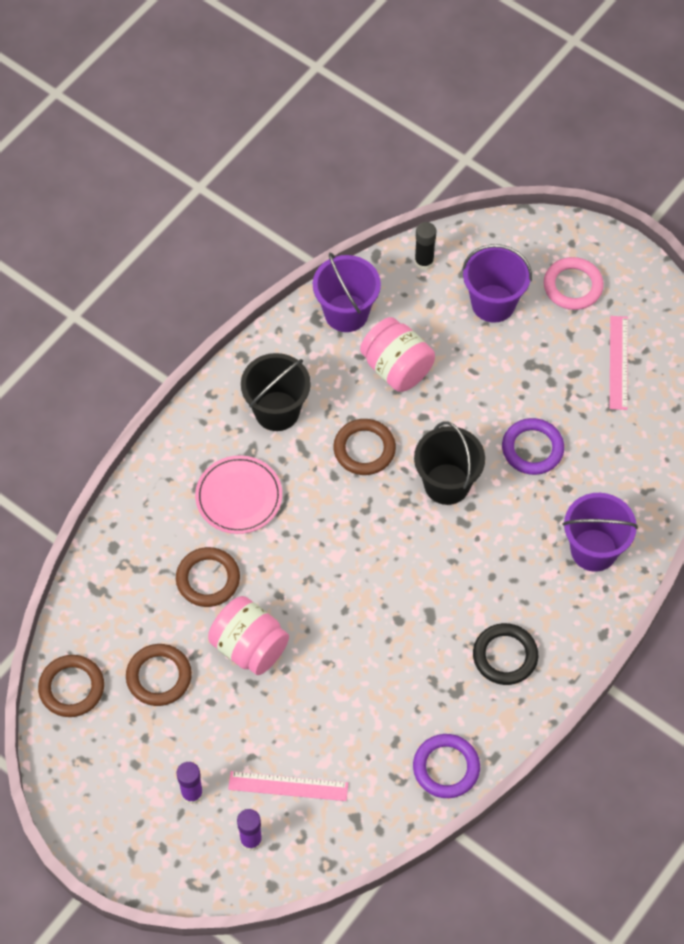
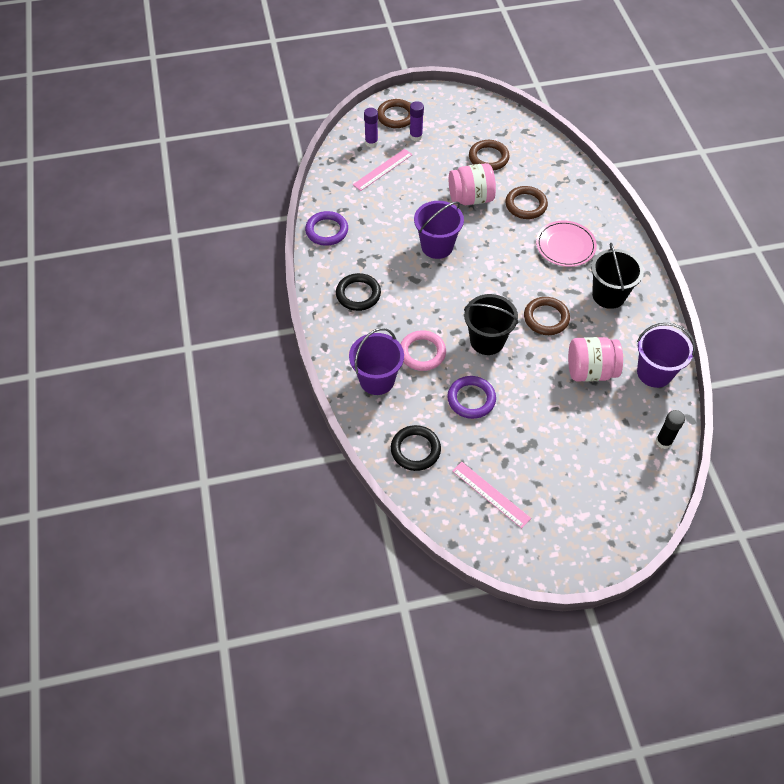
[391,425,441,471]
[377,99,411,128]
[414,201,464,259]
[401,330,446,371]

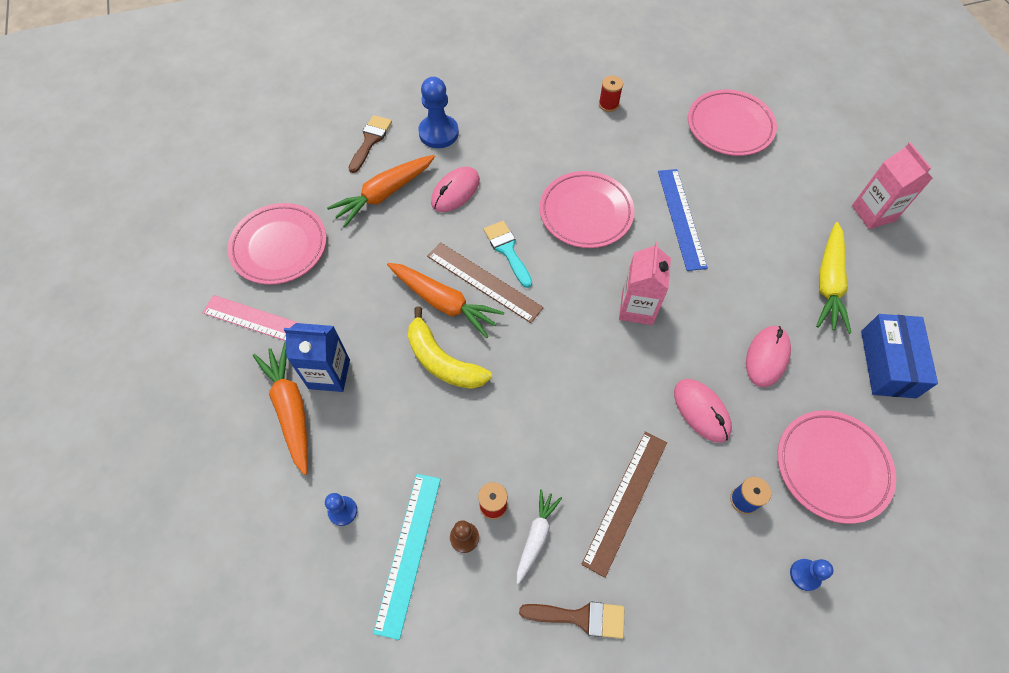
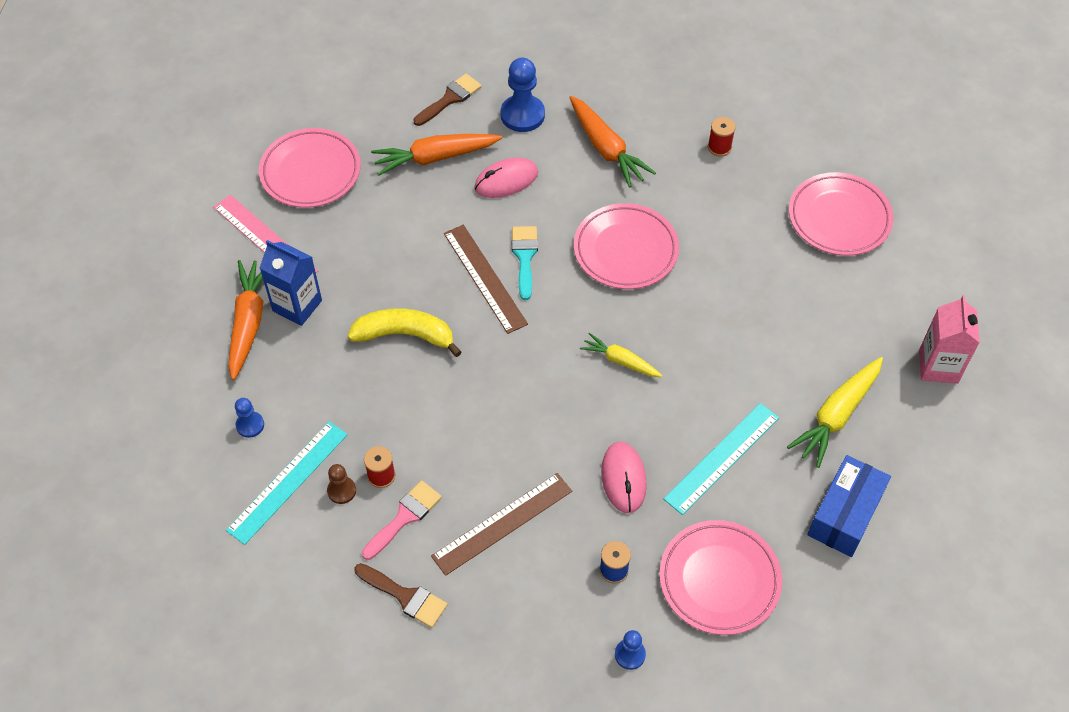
[658,169,708,271] (first image)
[569,96,656,188]
[362,480,442,560]
[580,333,663,377]
[663,403,779,515]
[348,308,461,357]

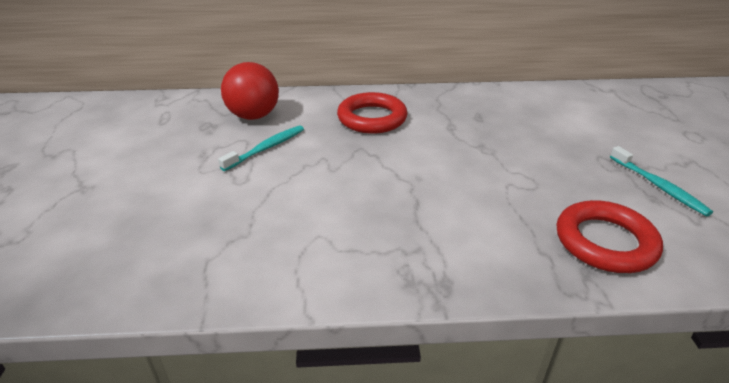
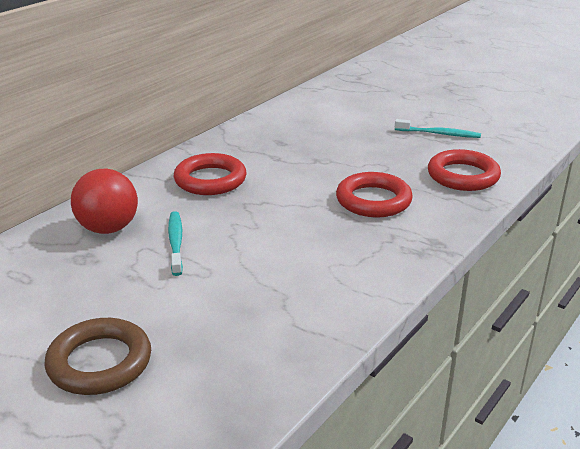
[44,318,151,395]
[336,172,413,217]

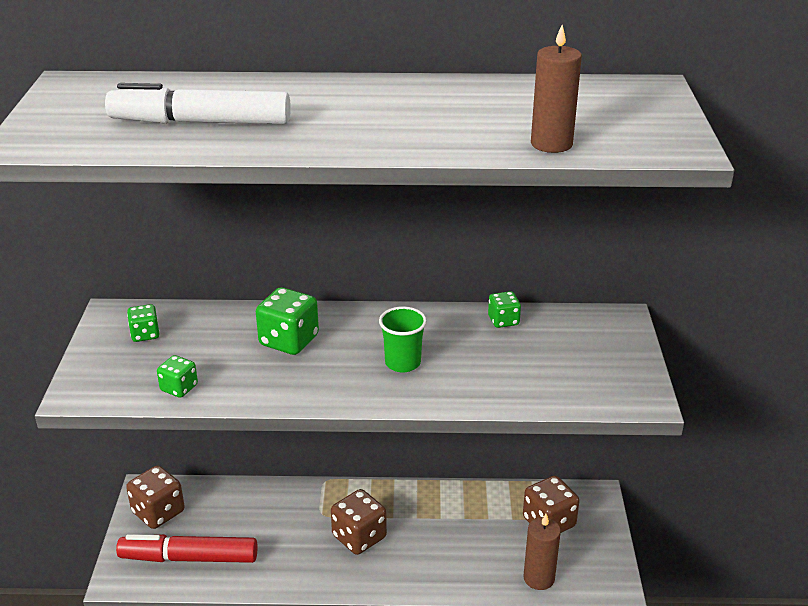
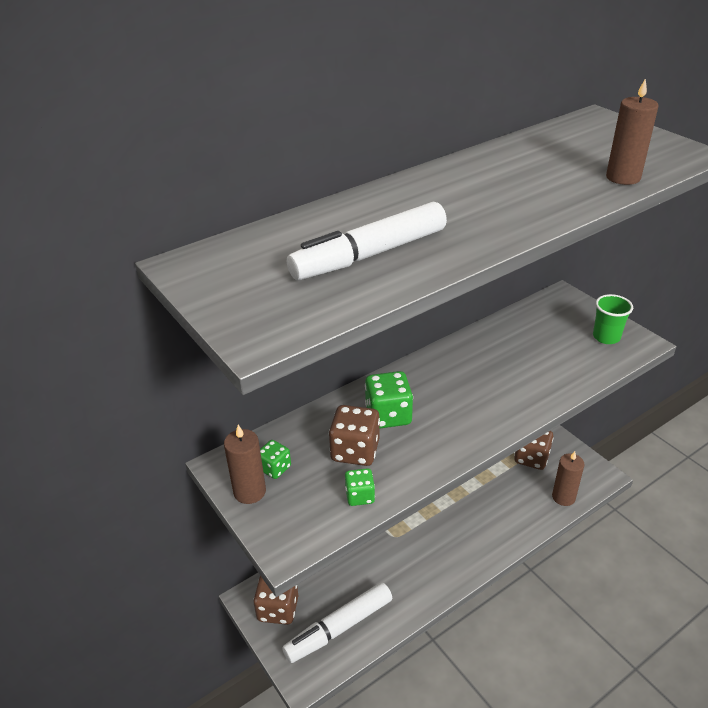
[488,291,521,328] (first image)
[224,425,266,504]
[329,405,380,466]
[593,294,633,344]
[282,582,392,663]

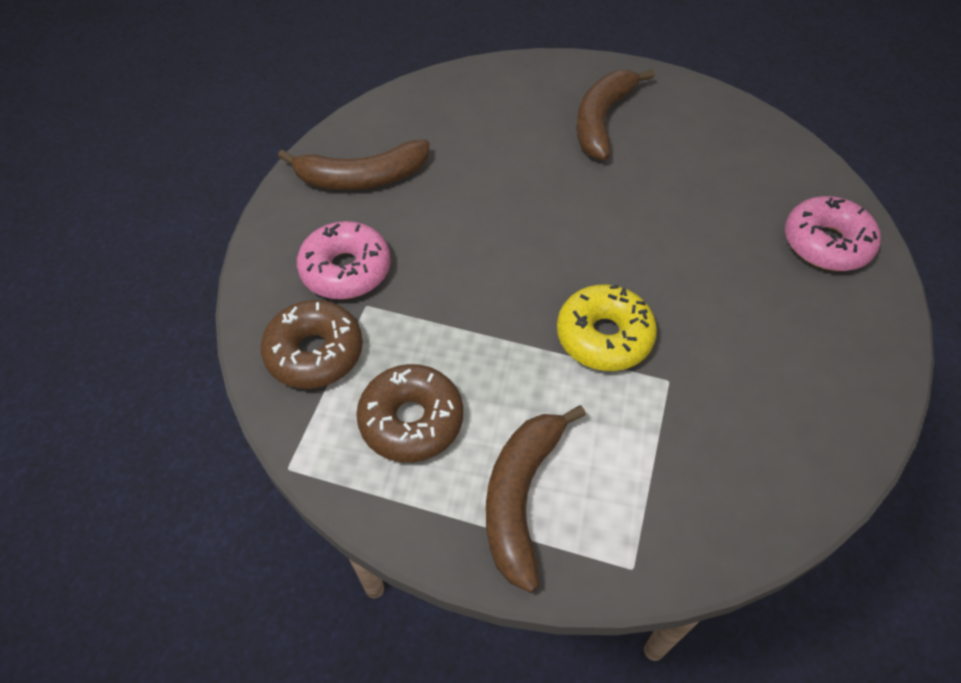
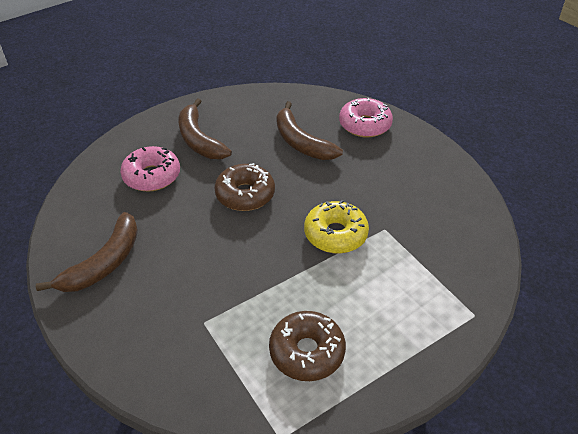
[214,163,275,211]
[120,146,180,192]
[277,101,343,160]

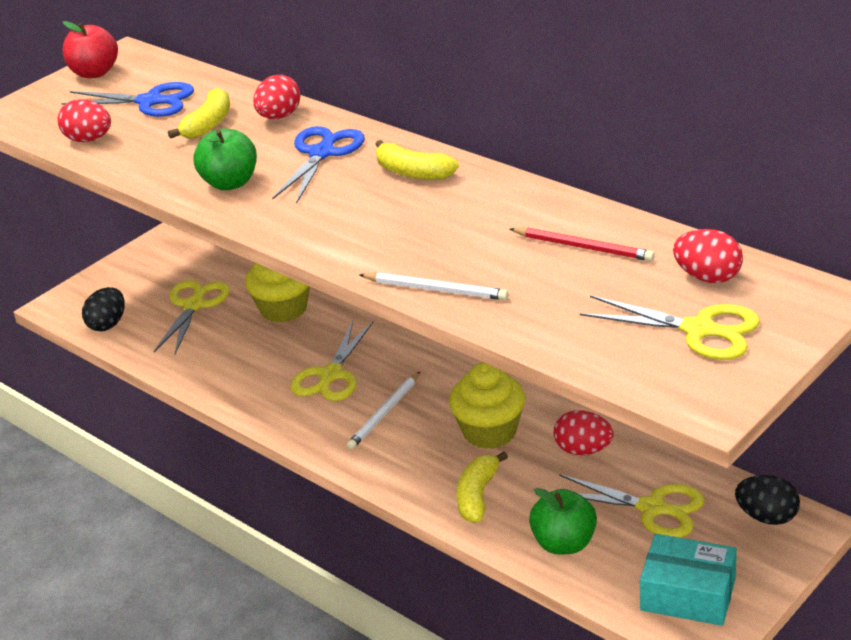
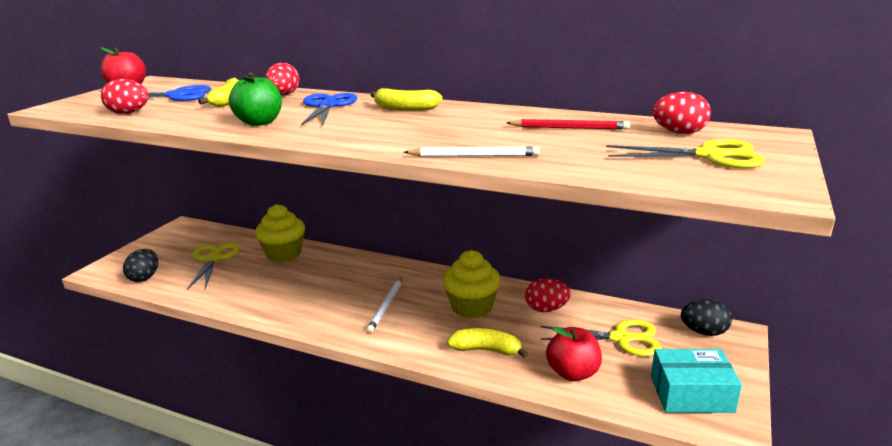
[291,321,373,401] (first image)
[546,327,602,381]
[447,328,529,358]

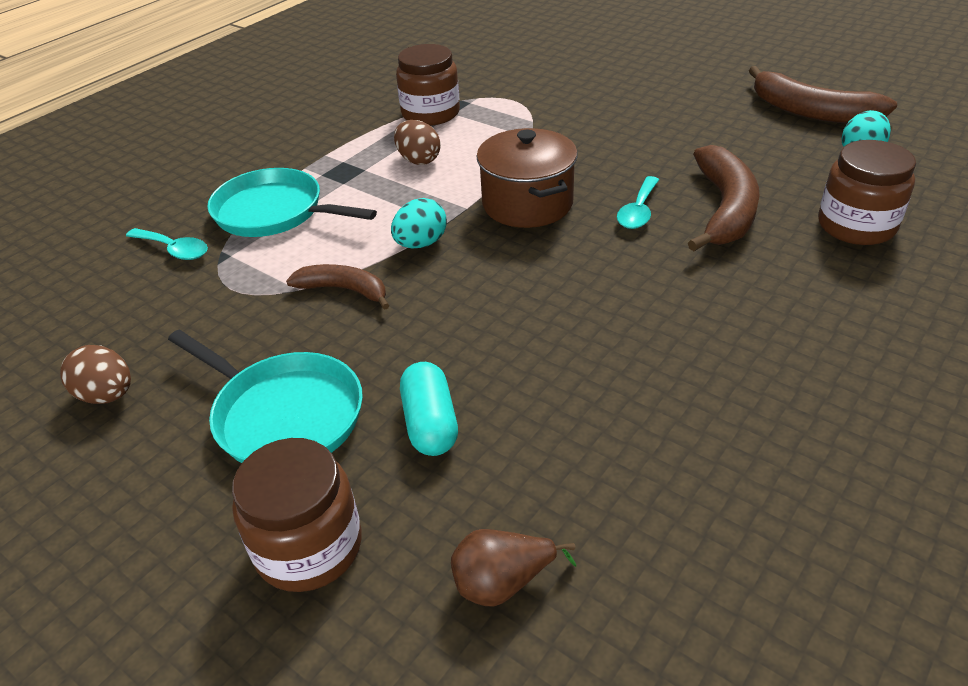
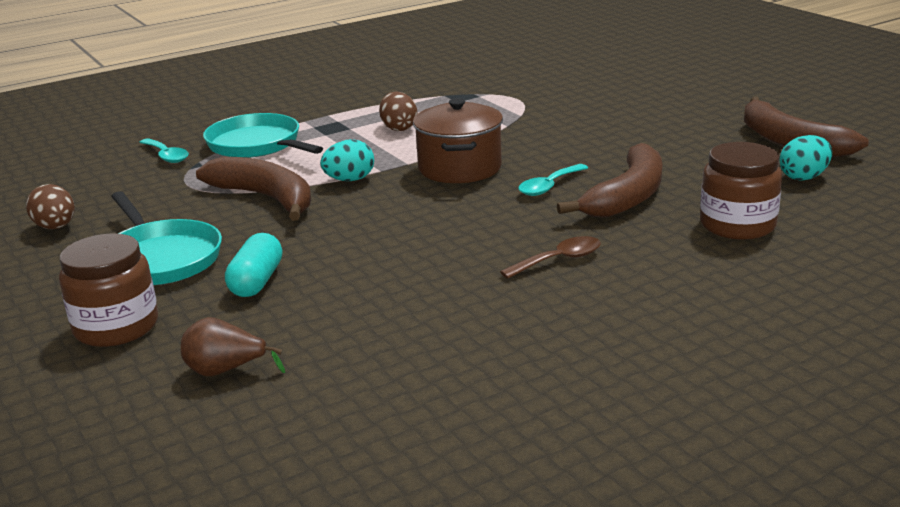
[396,44,460,126] (first image)
[500,236,601,279]
[196,157,312,221]

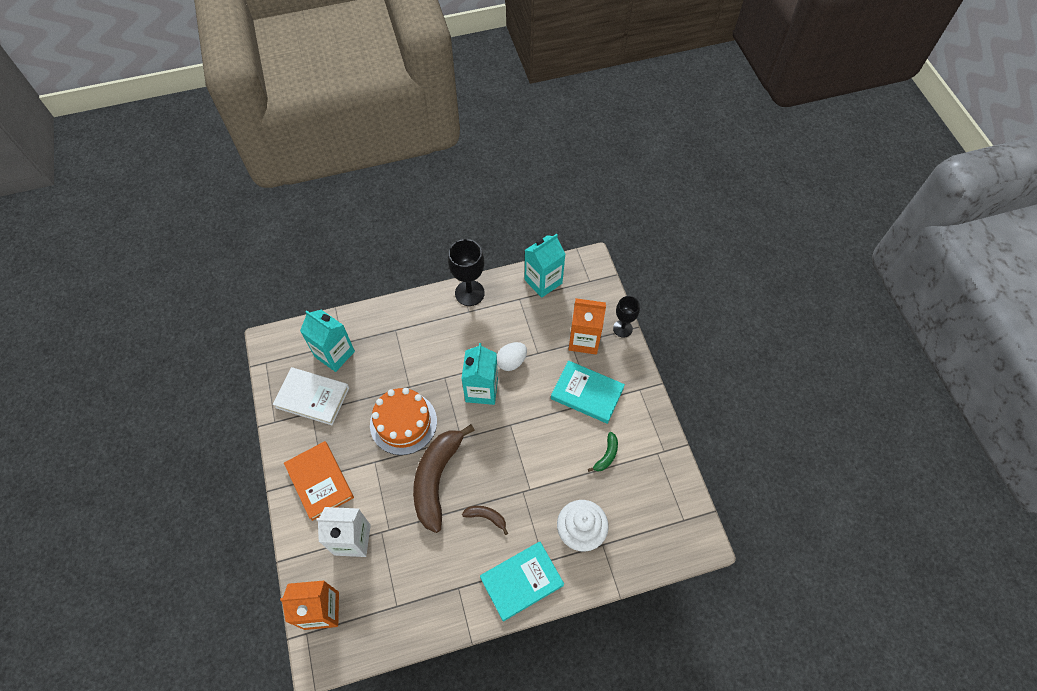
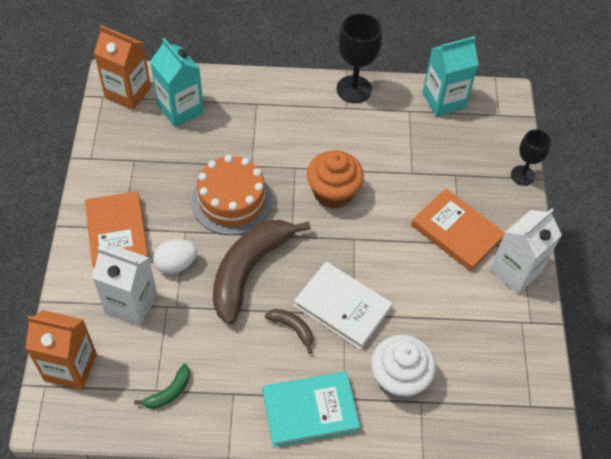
[490,209,562,294]
[294,262,393,350]
[153,239,197,274]
[94,25,151,110]
[134,364,190,409]
[307,150,364,209]
[411,189,505,272]

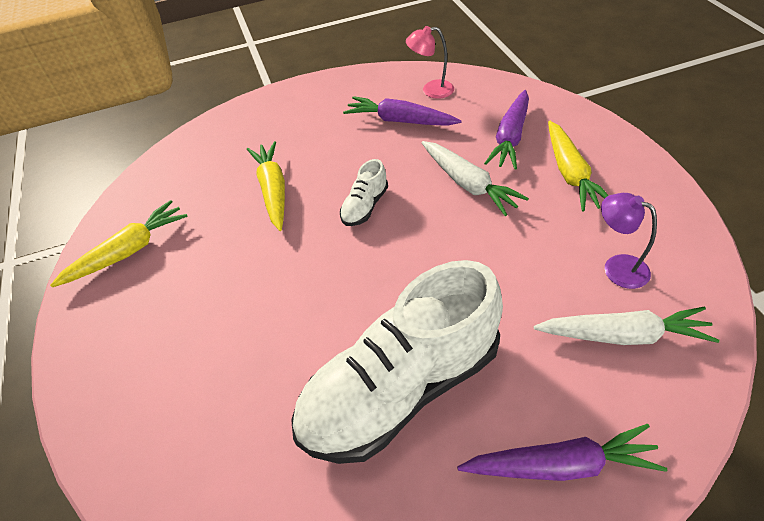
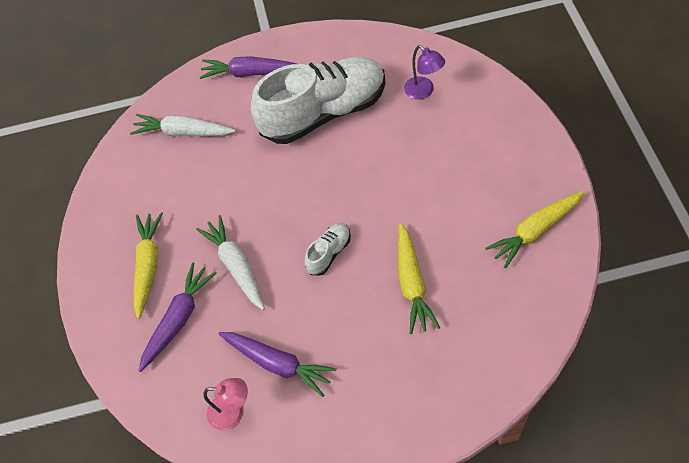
[404,45,445,99]

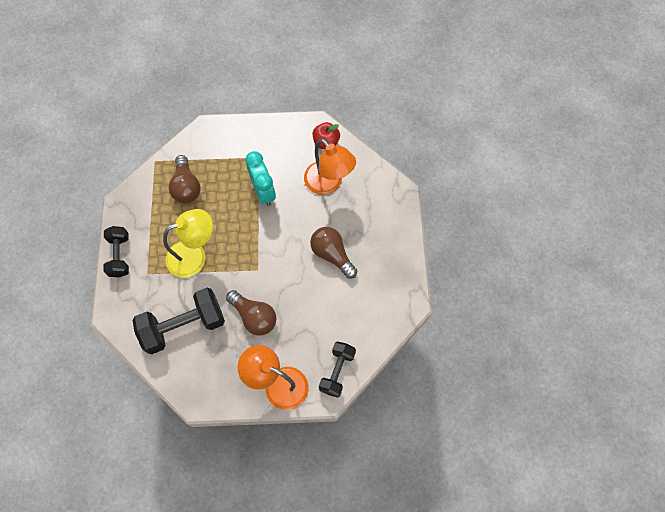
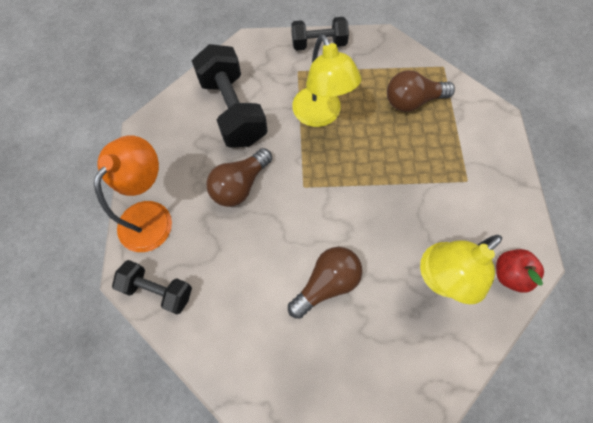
[245,151,276,206] (first image)
[420,235,502,304]

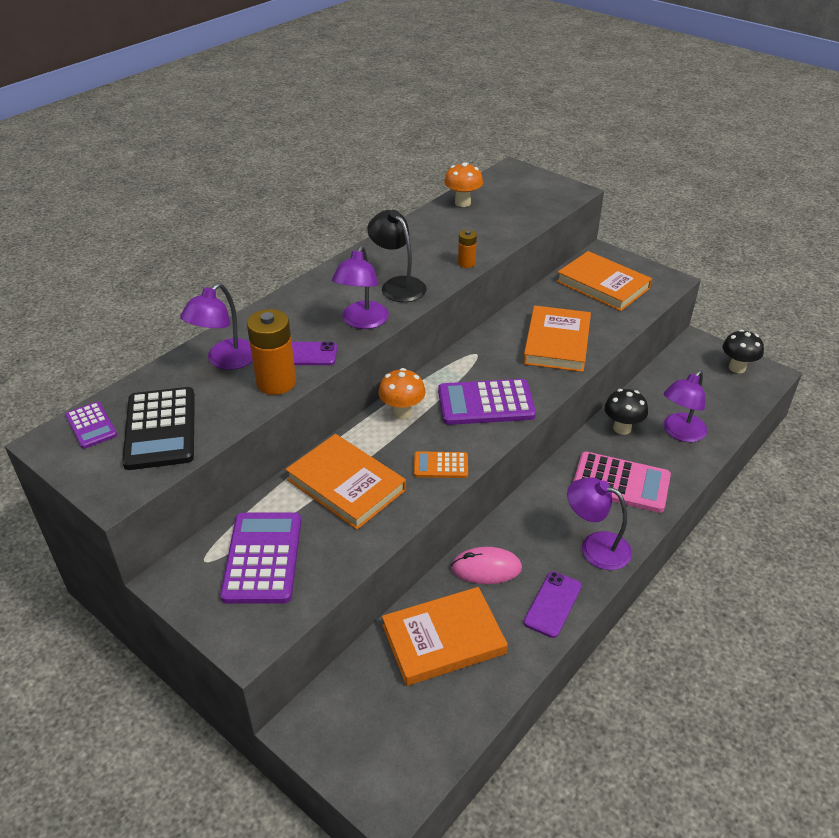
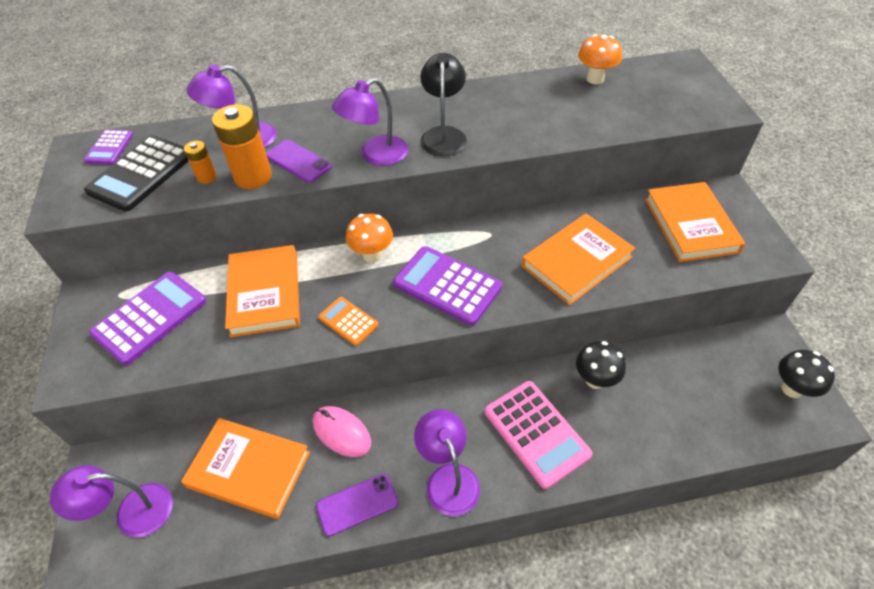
[184,141,217,184]
[50,465,173,538]

